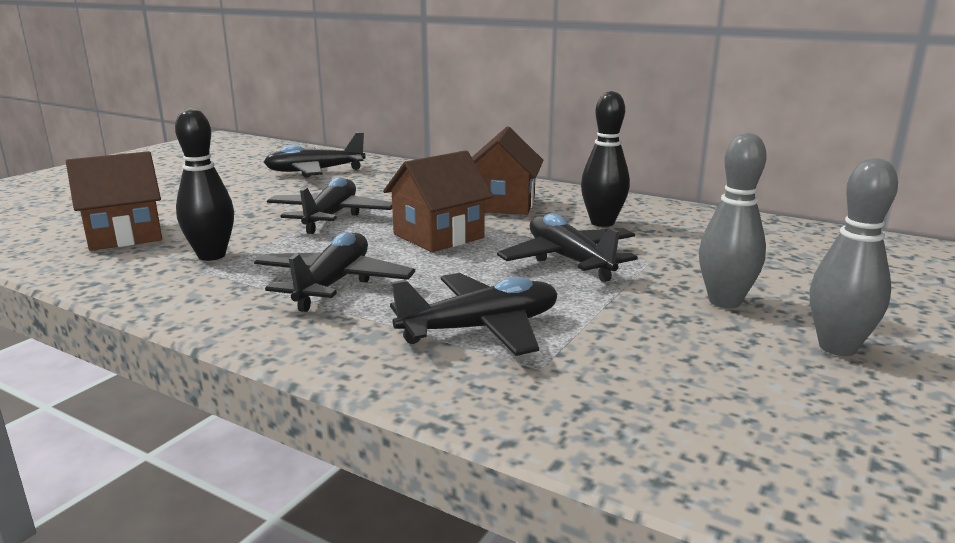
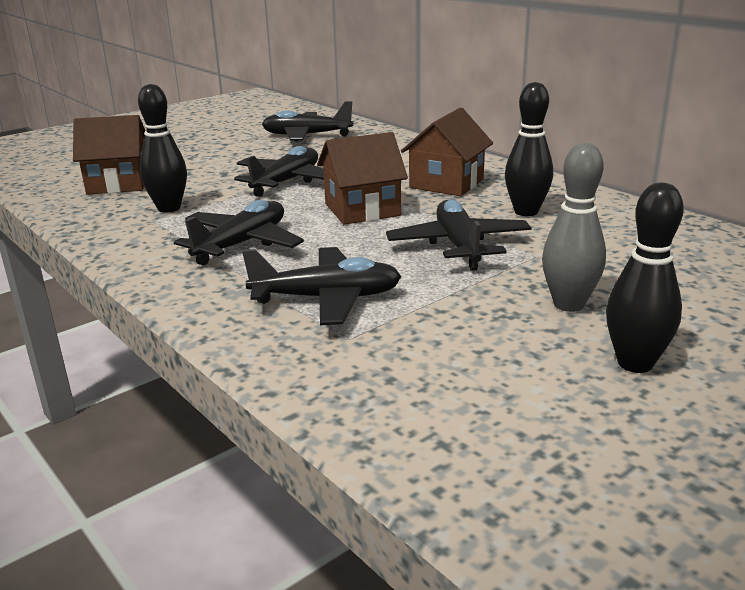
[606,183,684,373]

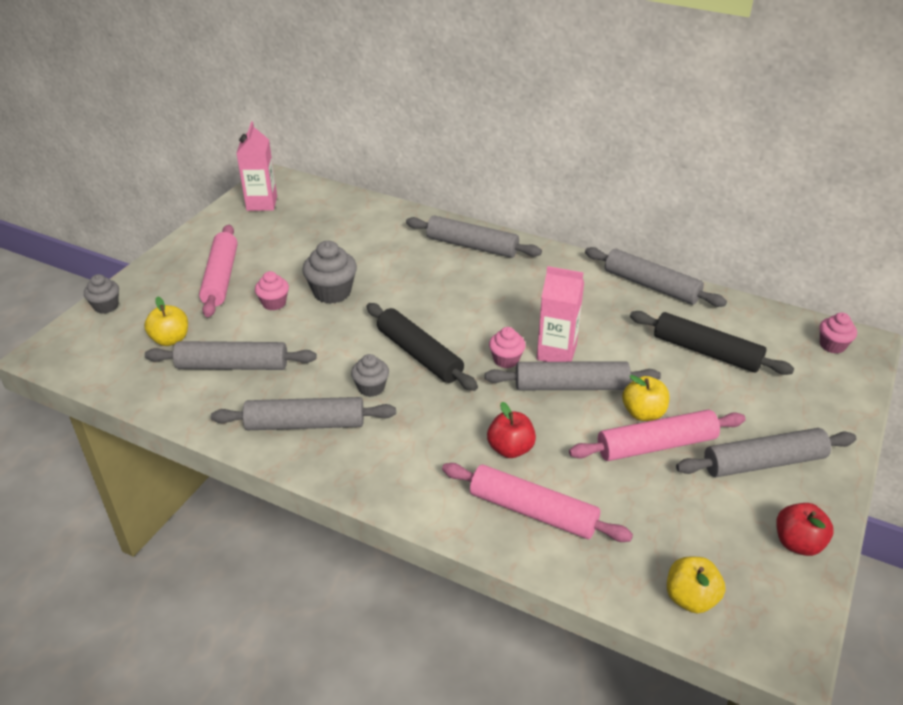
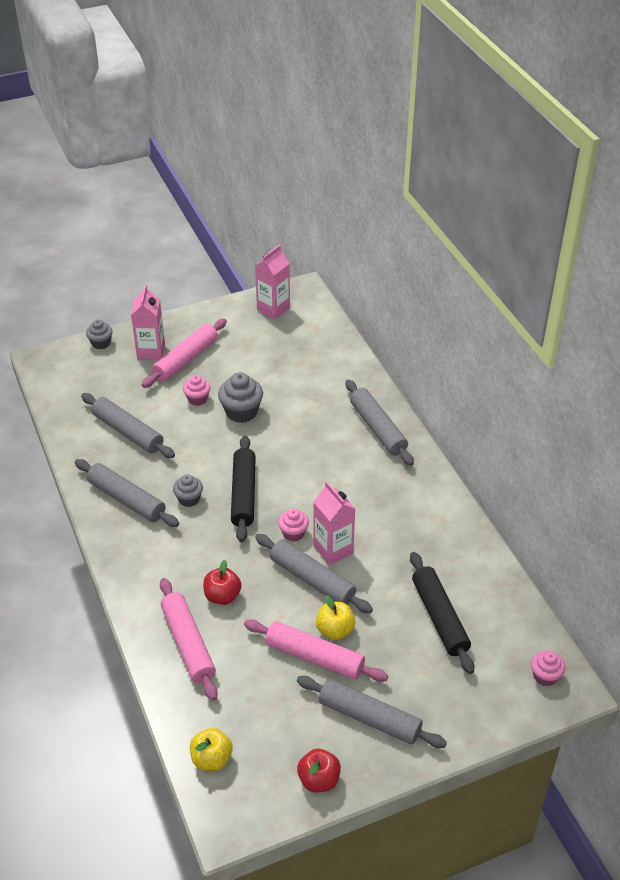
[144,296,188,346] (first image)
[585,247,727,307] (first image)
[131,285,165,360]

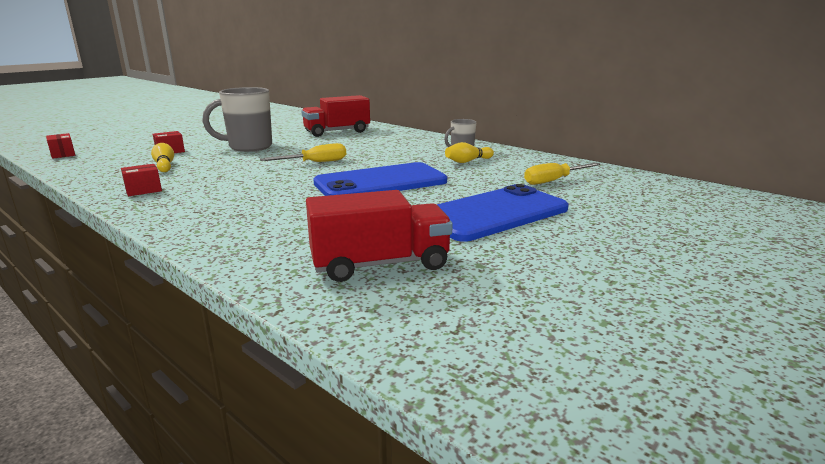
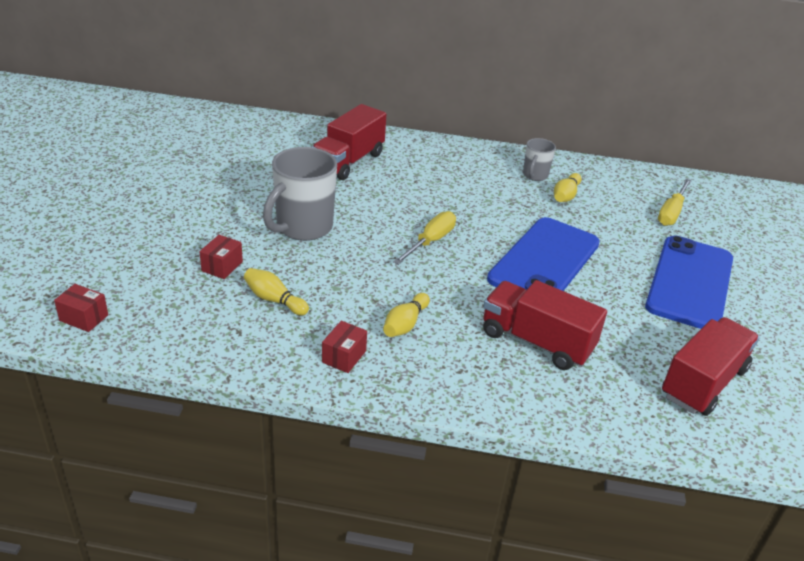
[383,293,430,337]
[483,280,607,370]

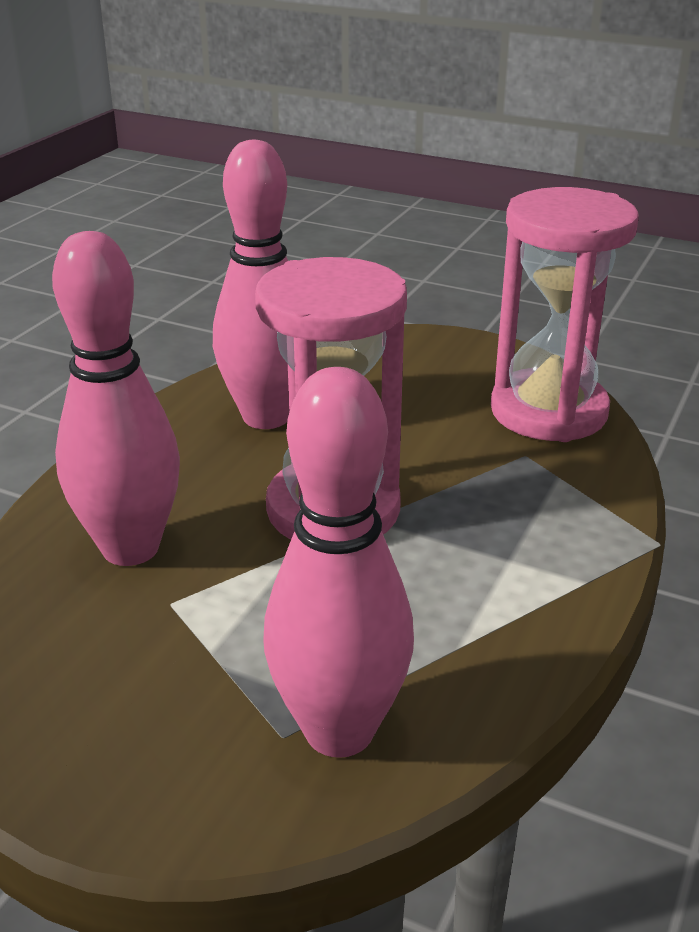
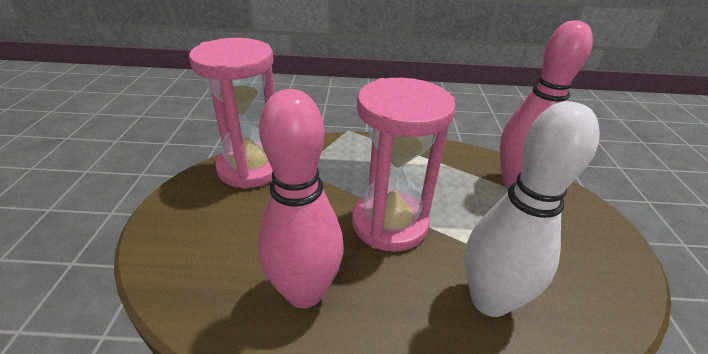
[465,101,600,317]

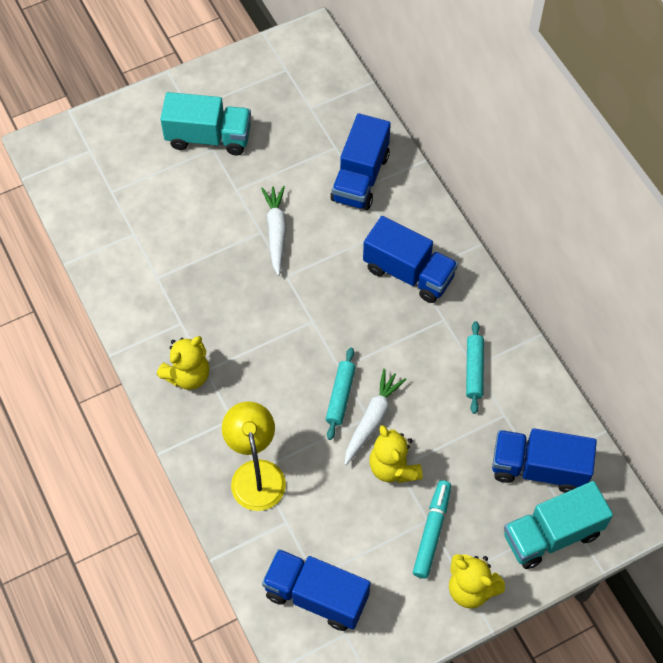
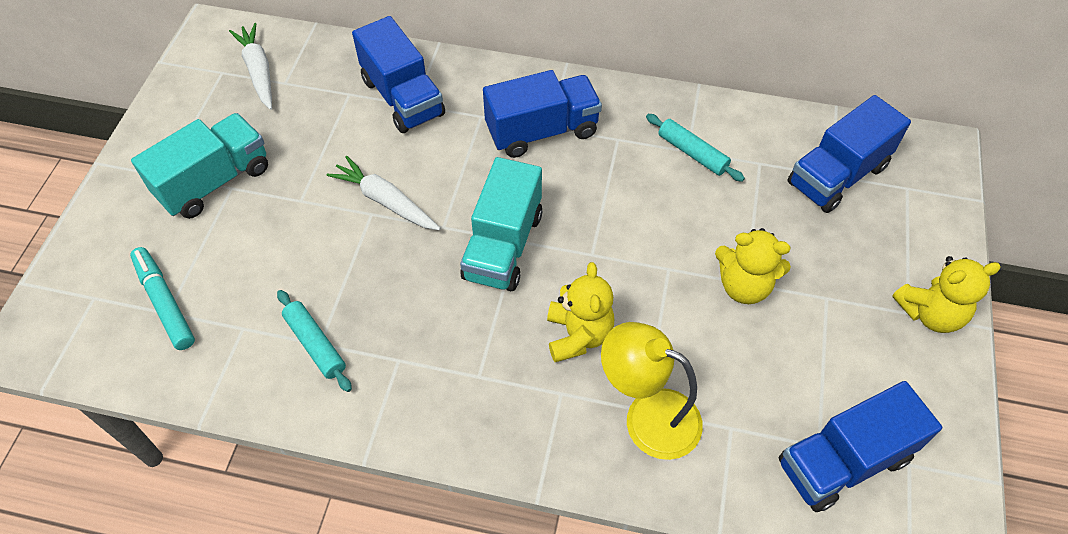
[547,262,614,362]
[277,290,352,392]
[229,23,272,110]
[130,247,195,350]
[460,157,543,291]

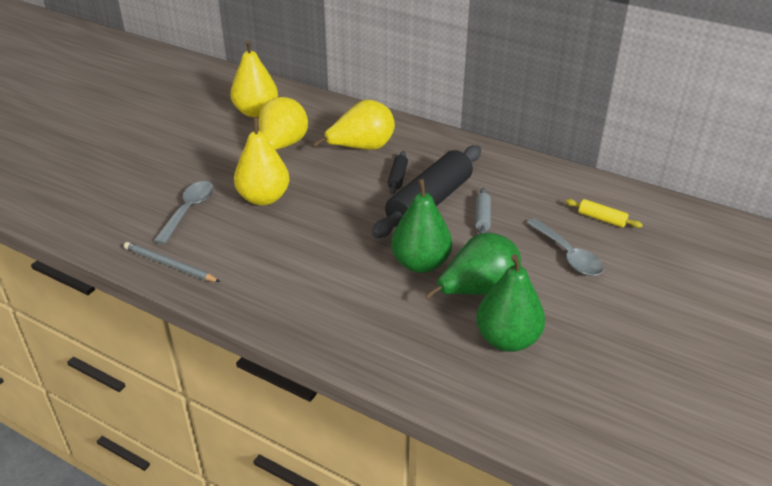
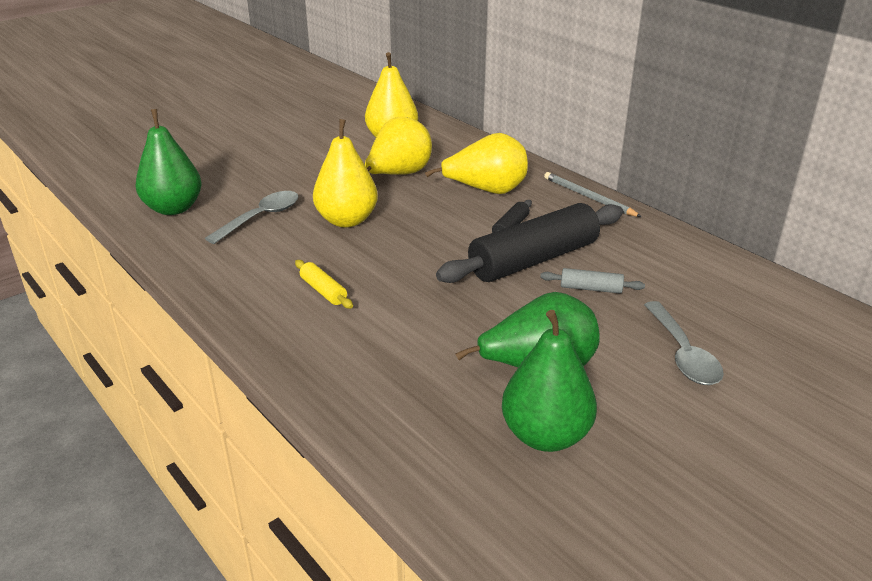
[544,172,642,217]
[135,109,202,215]
[295,260,353,309]
[540,268,645,293]

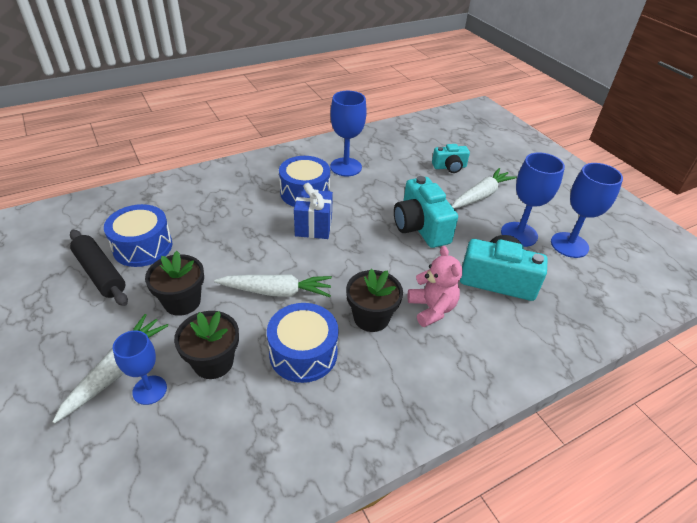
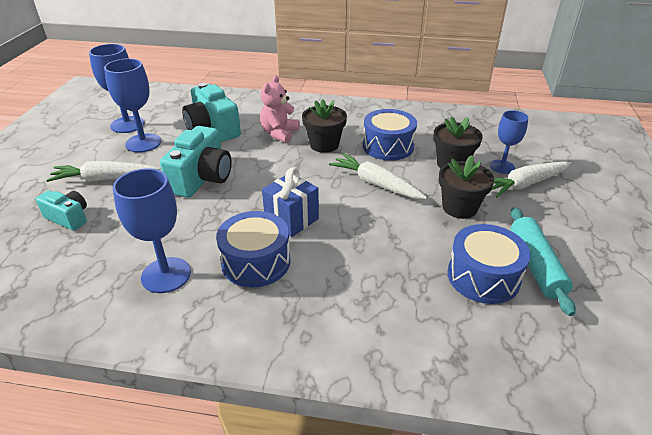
[510,207,576,316]

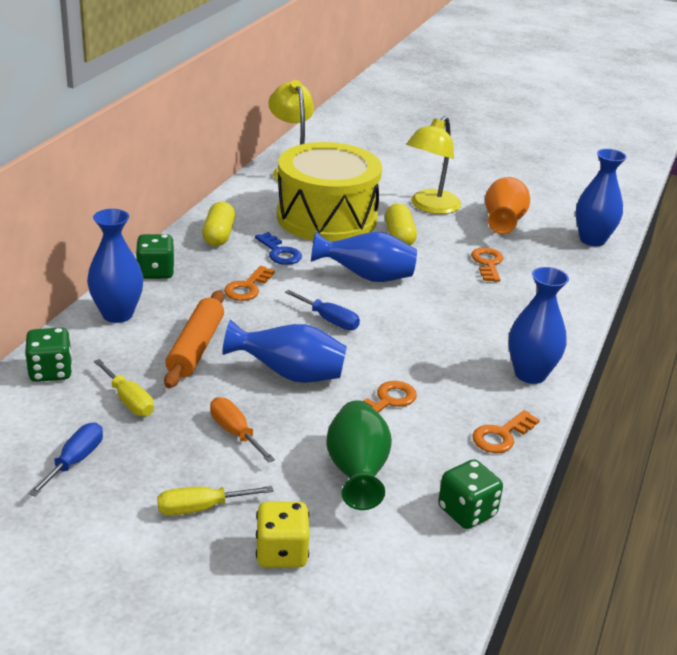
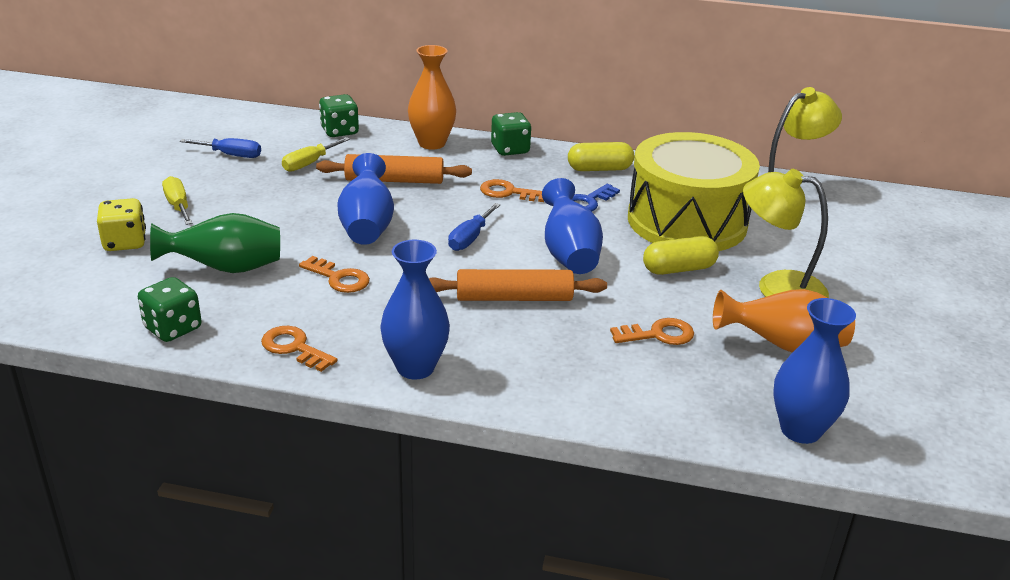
[210,397,275,463] (first image)
[429,269,607,301]
[408,45,456,150]

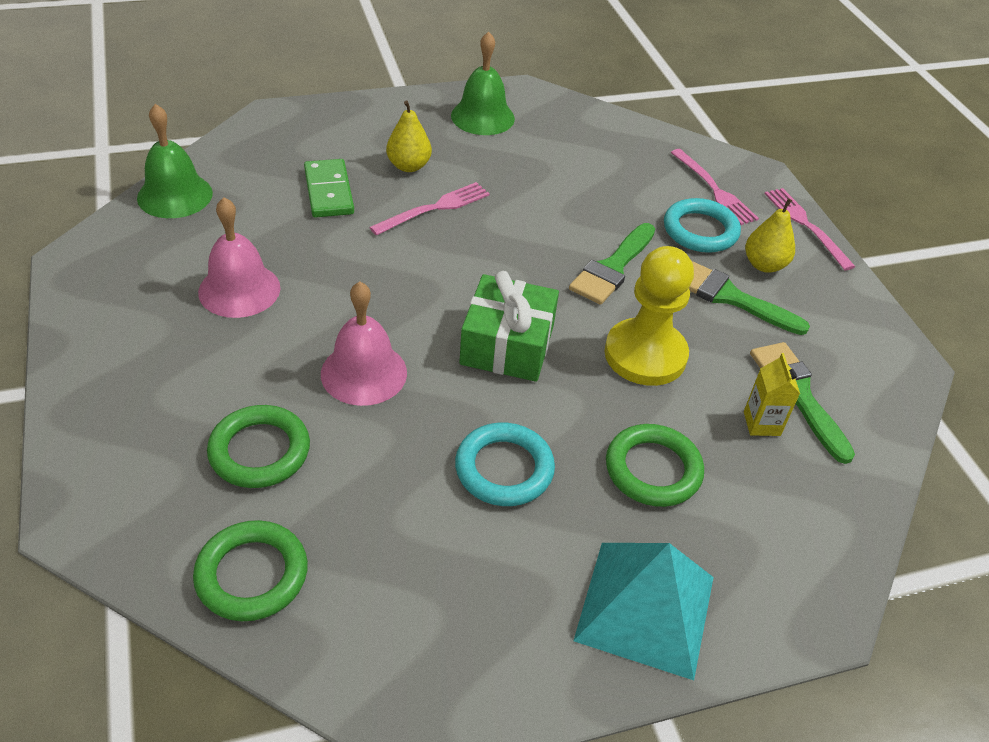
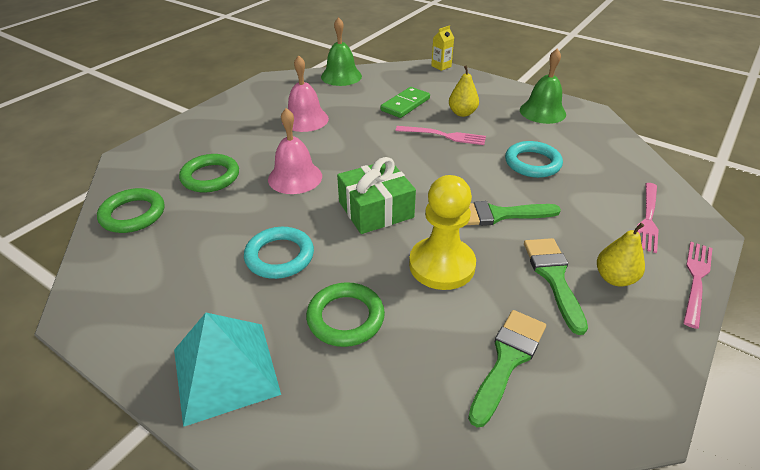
[505,141,563,178]
[431,25,454,71]

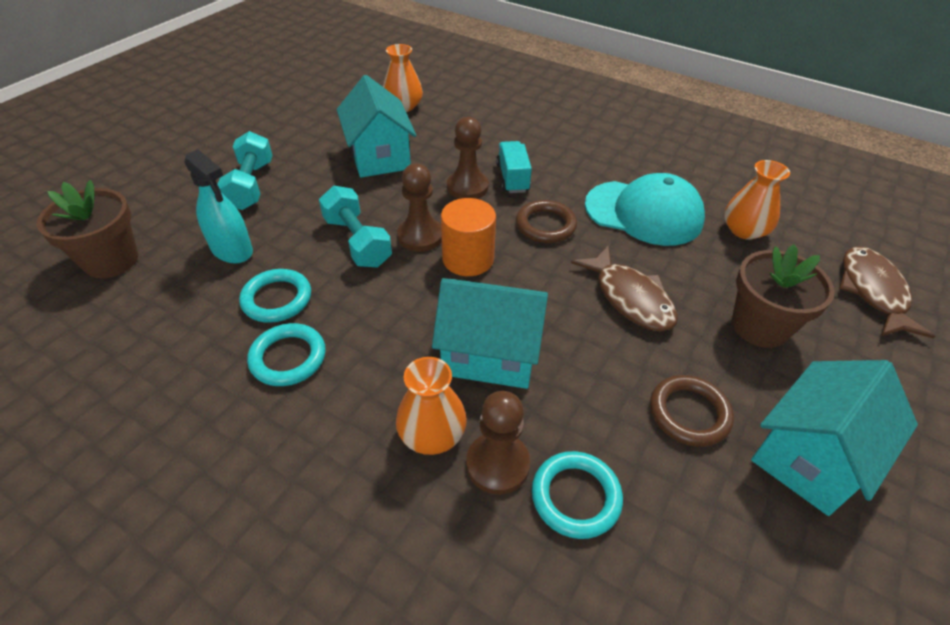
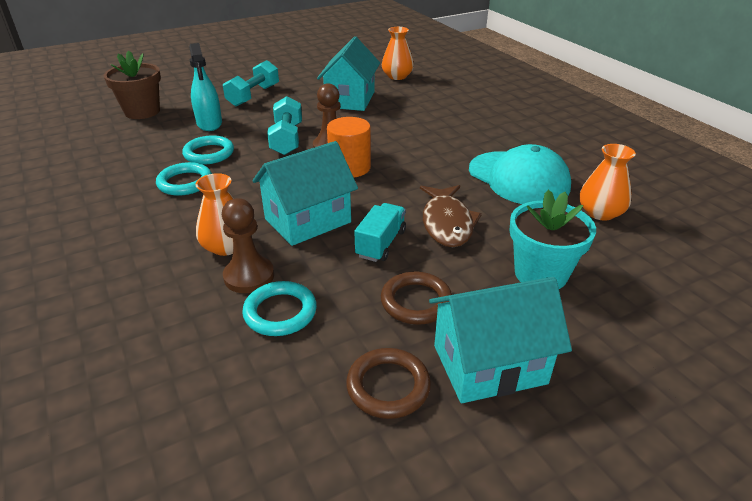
[447,117,489,199] (first image)
[839,246,936,339] (first image)
[354,203,406,262]
[346,348,431,419]
[509,190,596,289]
[252,141,358,246]

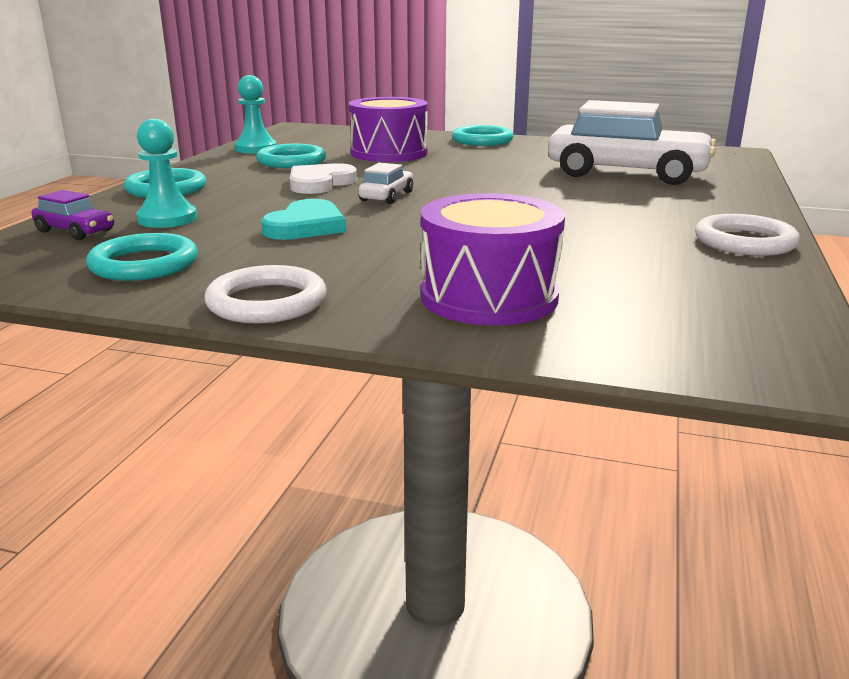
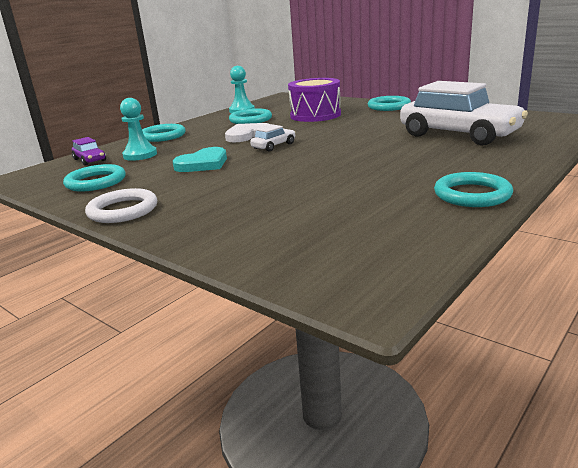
[421,193,565,325] (first image)
[434,172,513,207]

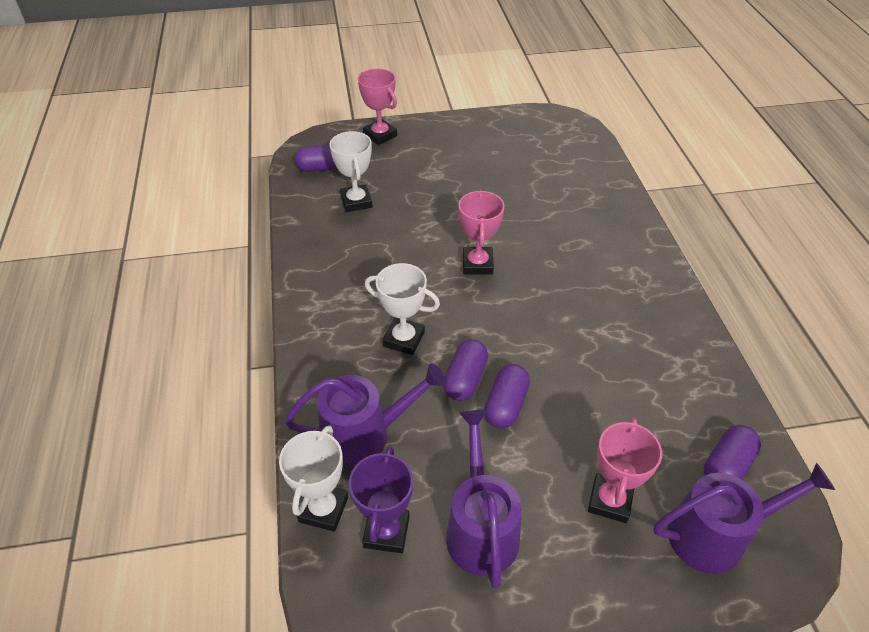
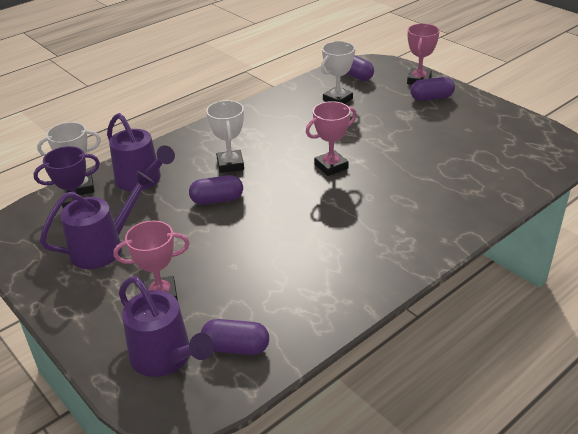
[410,77,455,101]

